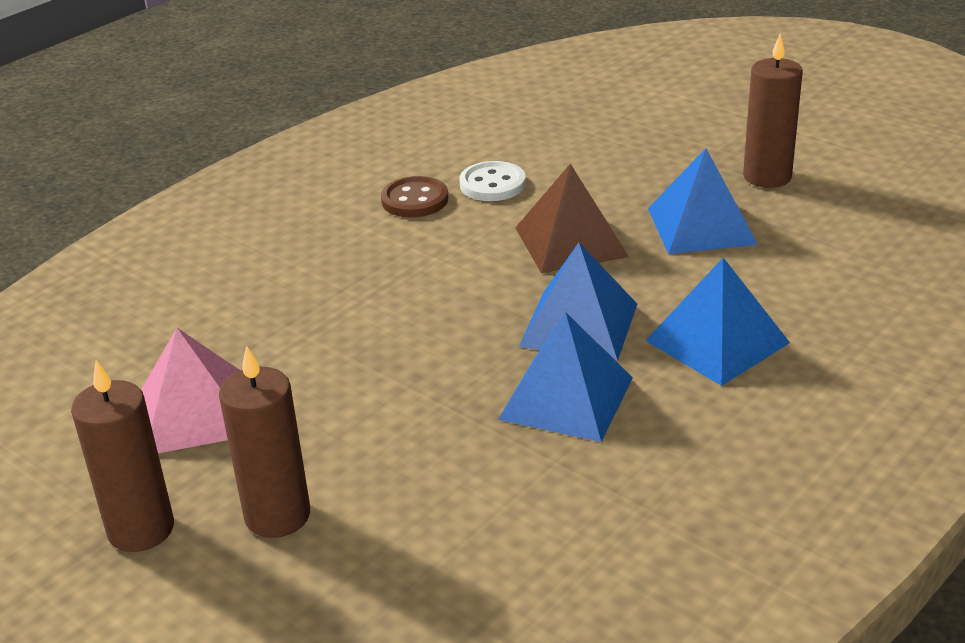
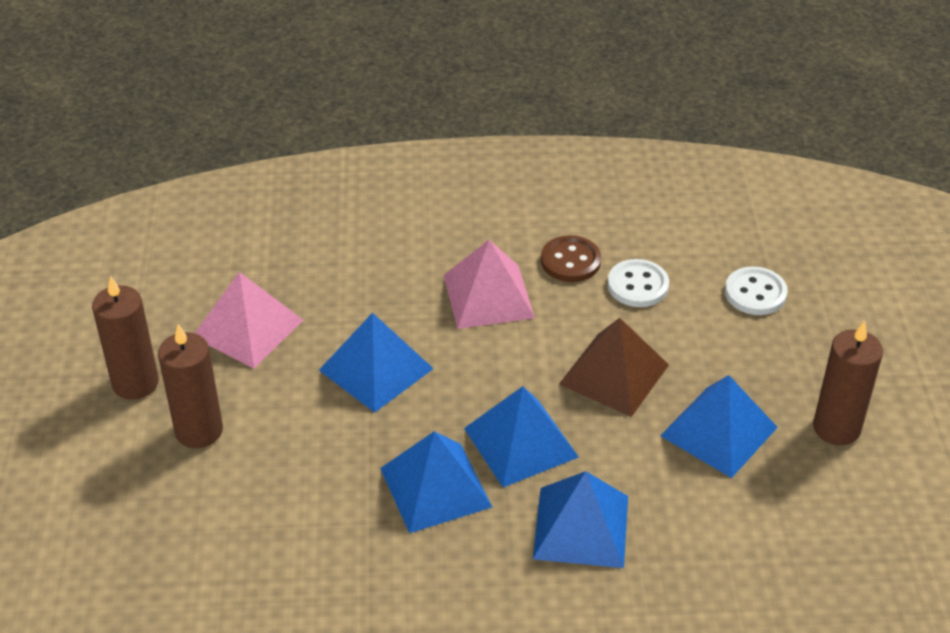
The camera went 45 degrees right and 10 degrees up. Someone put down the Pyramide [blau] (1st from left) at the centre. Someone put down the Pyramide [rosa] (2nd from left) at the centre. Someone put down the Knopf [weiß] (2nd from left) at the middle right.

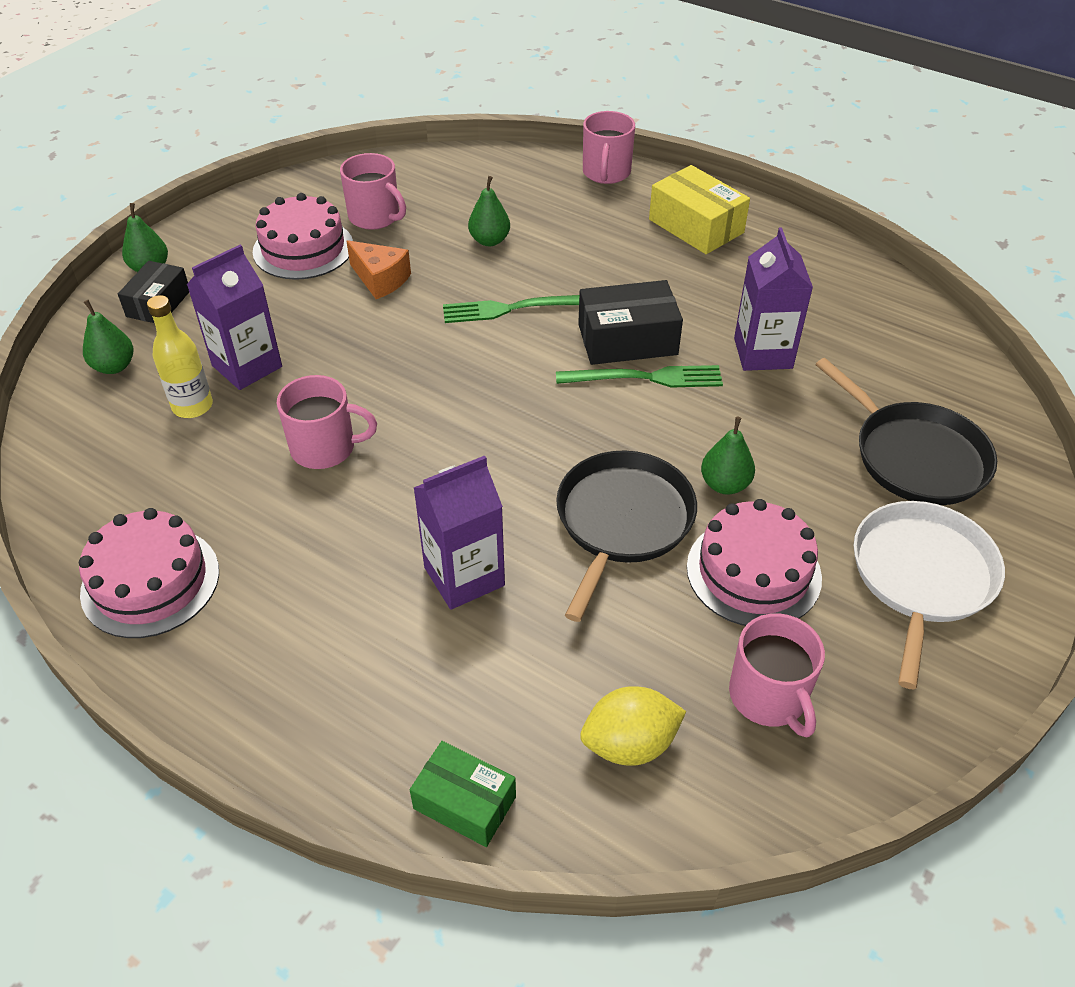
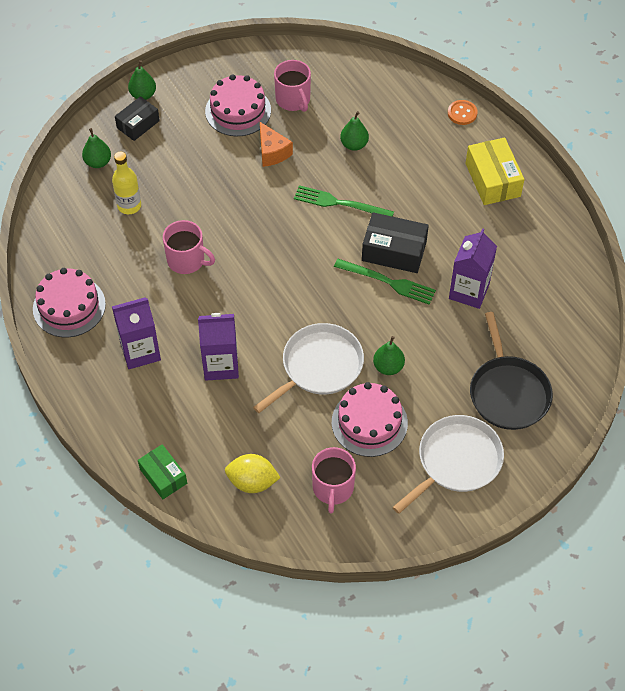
The camera went 25 degrees right and 10 degrees up. Someone carried the Getränkekarton [lila] (1st from left) from the top left to the middle left. Someone repainted the Pfanne [schwarz] (1st from left) at the centre, which became the Pfanne [weiß] (1st from left) at the centre. Someone swapped the Tasse [rosa] (3rd from left) at the top centre for the Knopf [orange] at the top right.

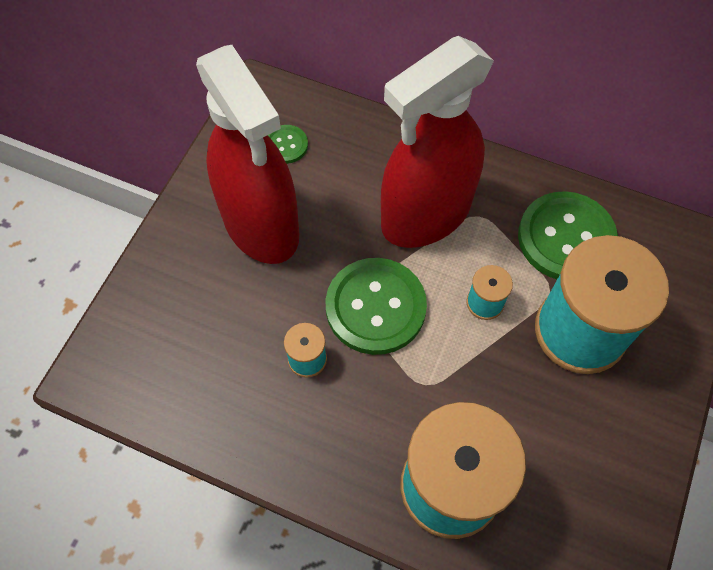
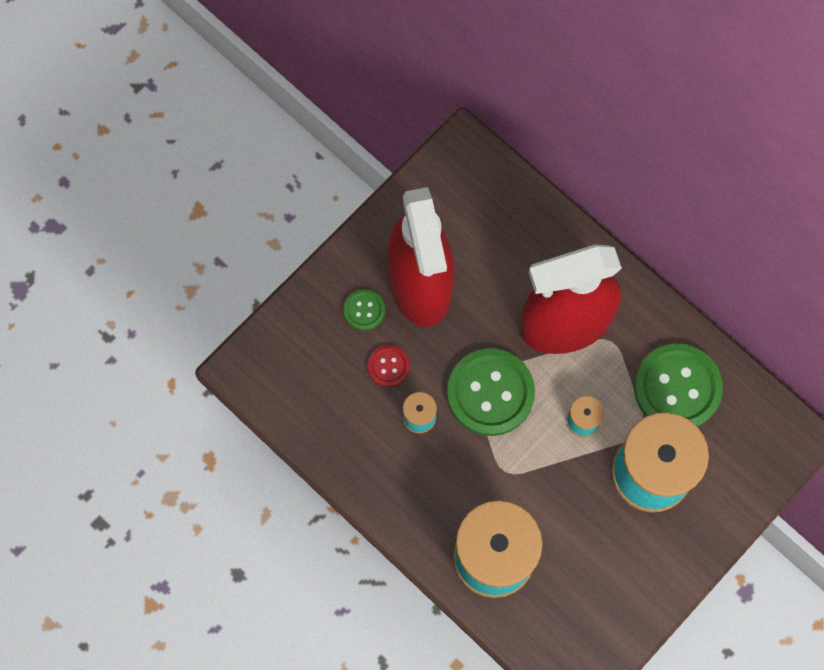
The camera went 20 degrees right and 10 degrees up. Someone carried the Knopf [grün] (1st from left) from the top centre to the centre. Someone put down the Knopf [rot] at the centre.

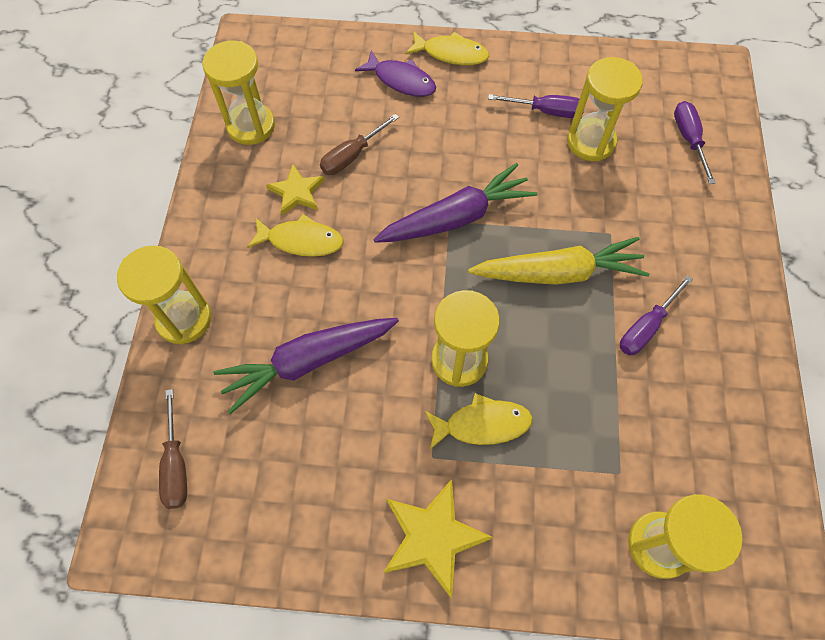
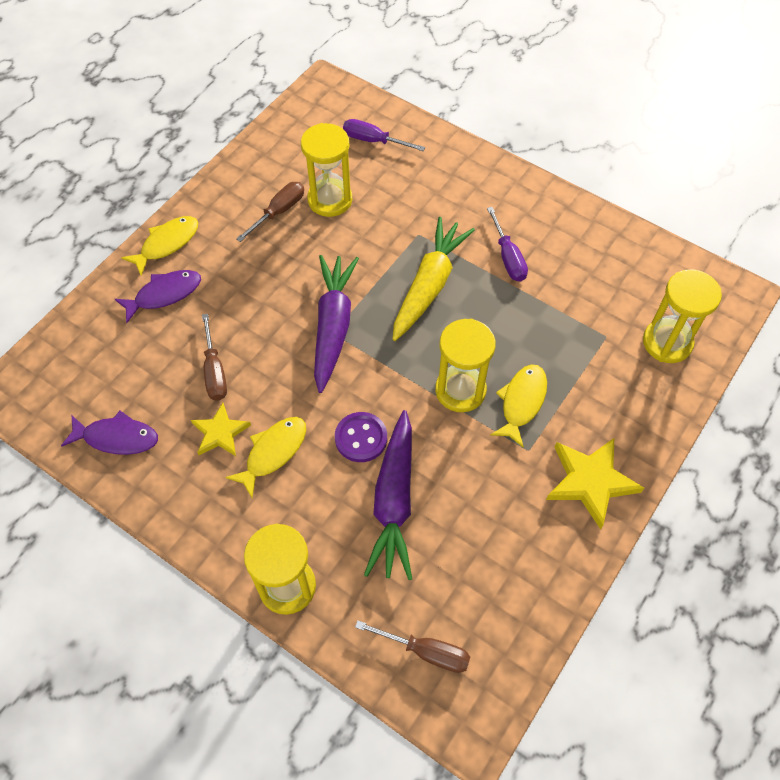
The camera went 60 degrees left and 5 degrees down. Someone swapped the Sanduhr [gelb] (2nd from left) at the top left for the Fisch [lila] (1st from left) at the middle left. Someone repainted the Schraubenzieher [lila] (1st from left) at the top centre, which became the Schraubenzieher [braun] (2nd from left) at the top centre. Someone put down the Knopf [lila] at the centre.

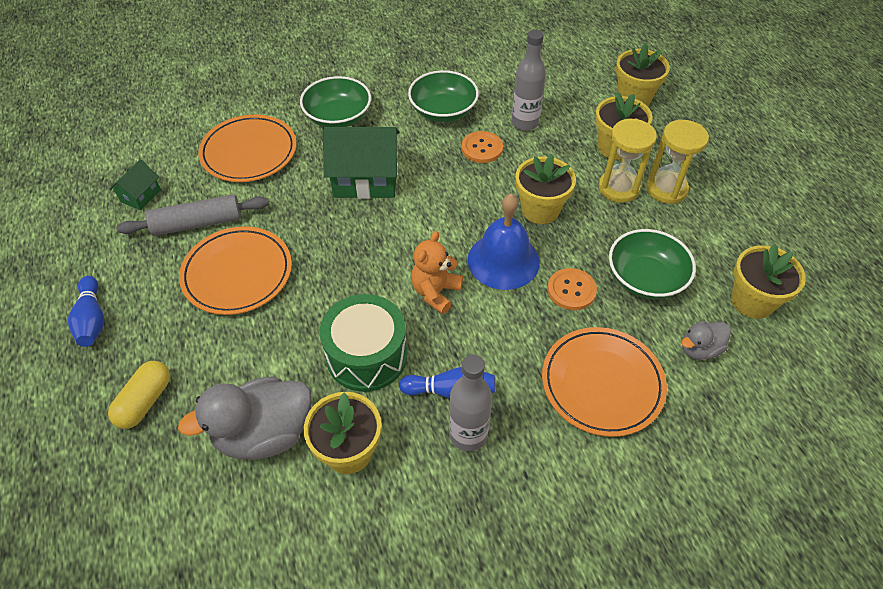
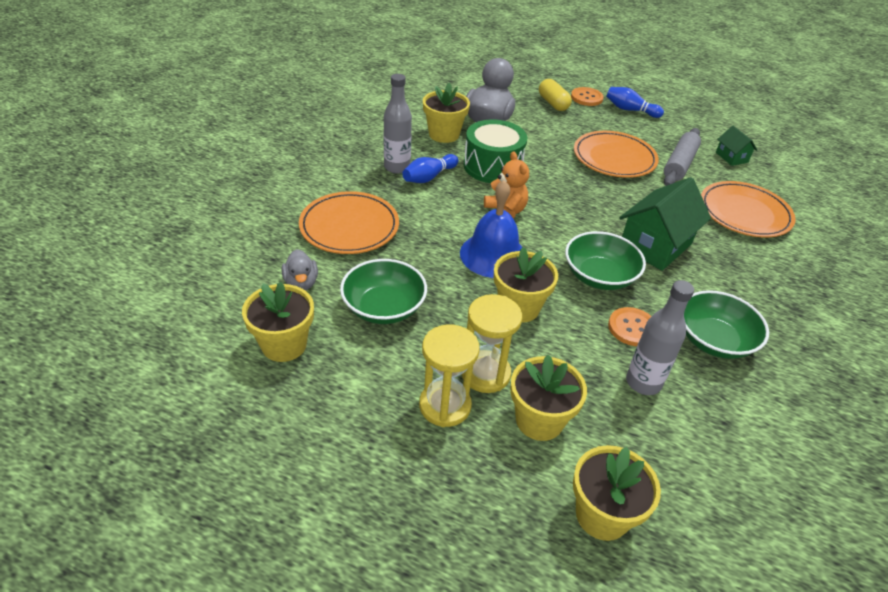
The camera went 130 degrees right and 10 degrees down. Someone carried the Schüssel [grün] (1st from left in the first image) from the top centre to the middle right. Someone carried the Knopf [orange] (2nd from left in the first image) from the centre to the top centre. Someone rotated the Ente [grau] (2nd from left in the first image) at the middle right by 150 degrees clockwise.

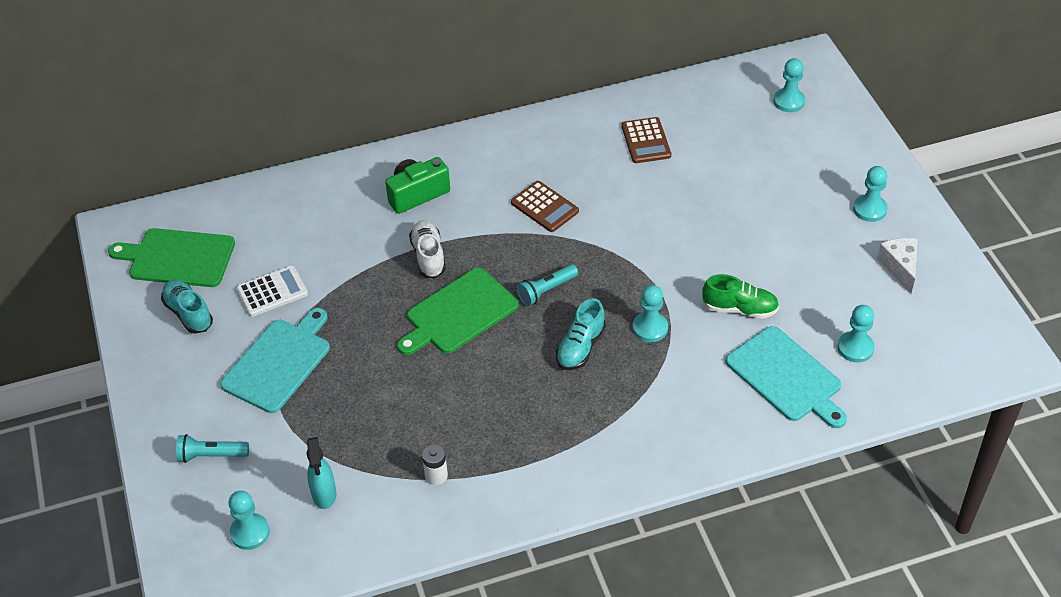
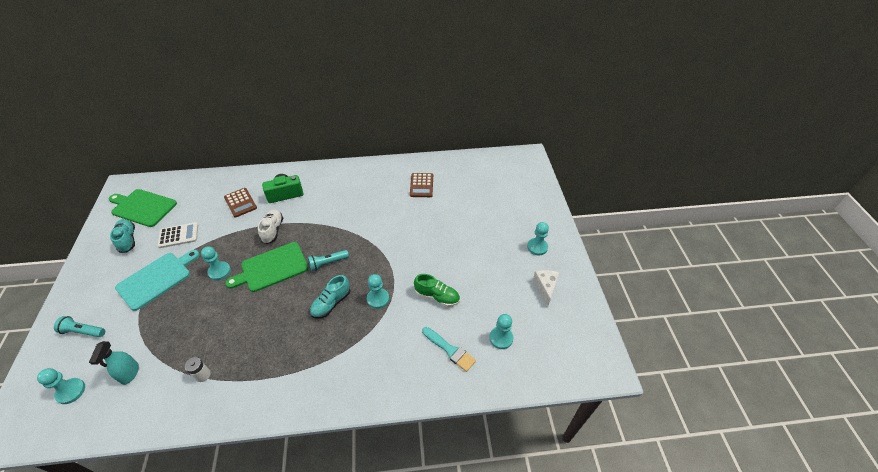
The camera went 10 degrees right and 0 degrees up. Someone carried the Taschenrechner [braun] (1st from left) from the centre to the middle left. Someone swapped the Schneidebrett [türkis] (2nd from left) at the middle right for the Pinsel [türkis] at the bottom centre. Someone carried the Bauer [türkis] (3rd from left in the first image) from the top right to the middle left.

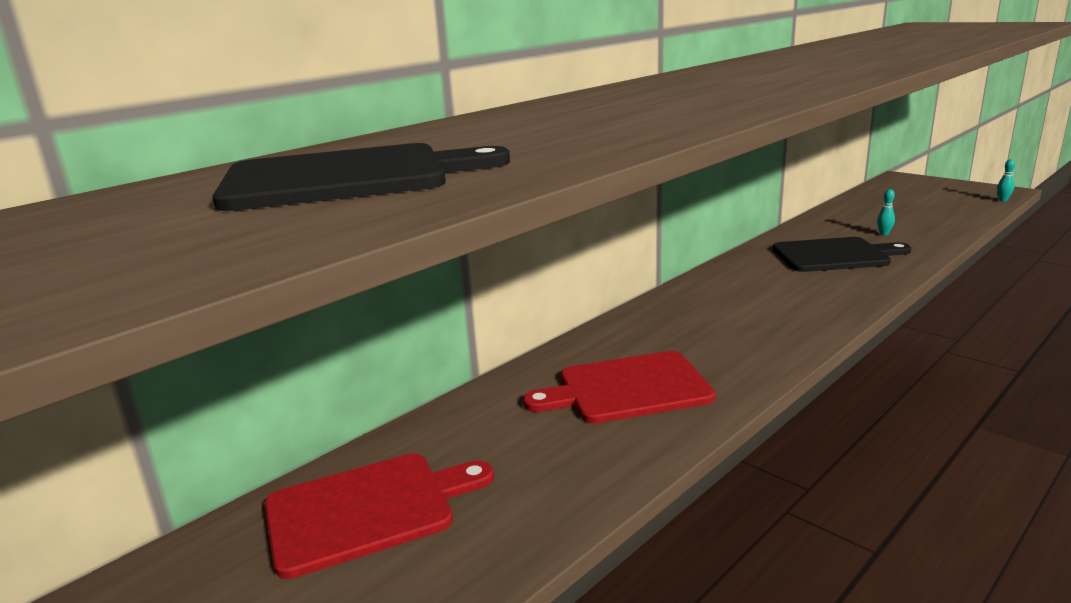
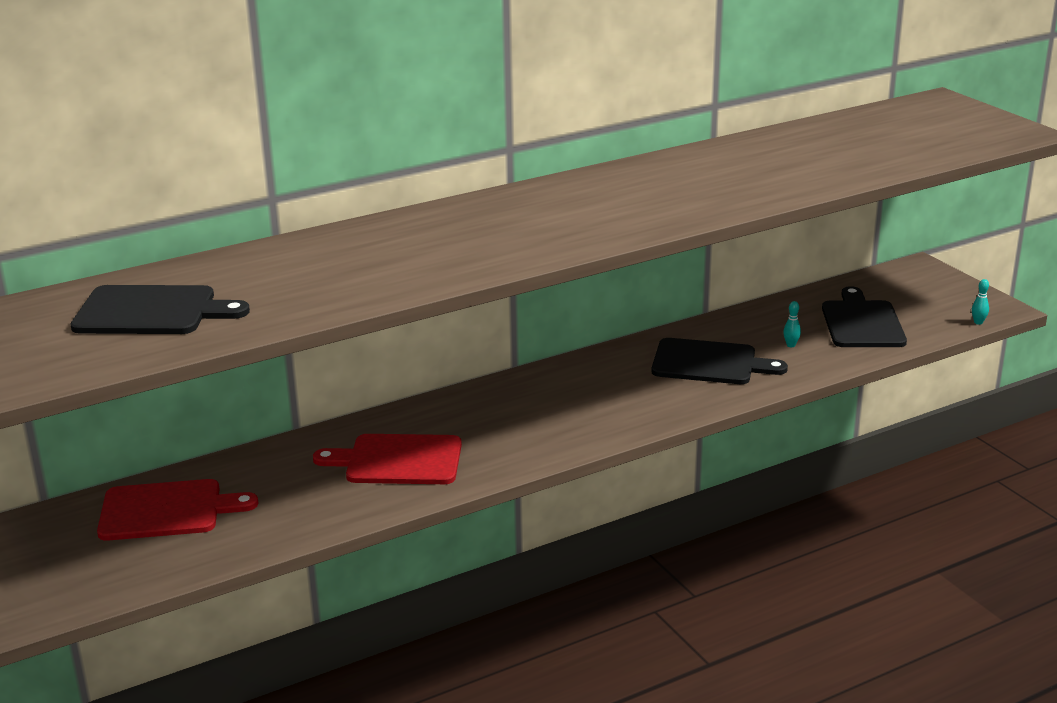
The camera went 15 degrees right and 5 degrees up. Someone put down the Schneidebrett [schwarz] (3rd from left) at the middle right.

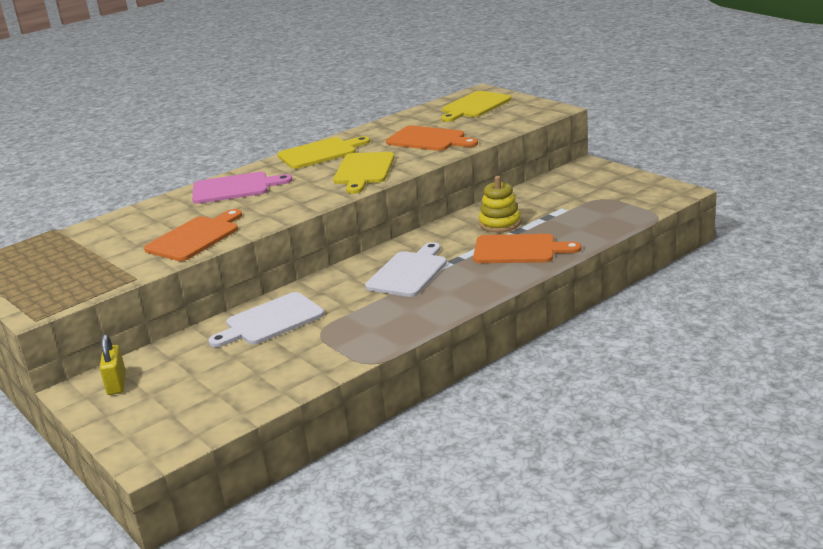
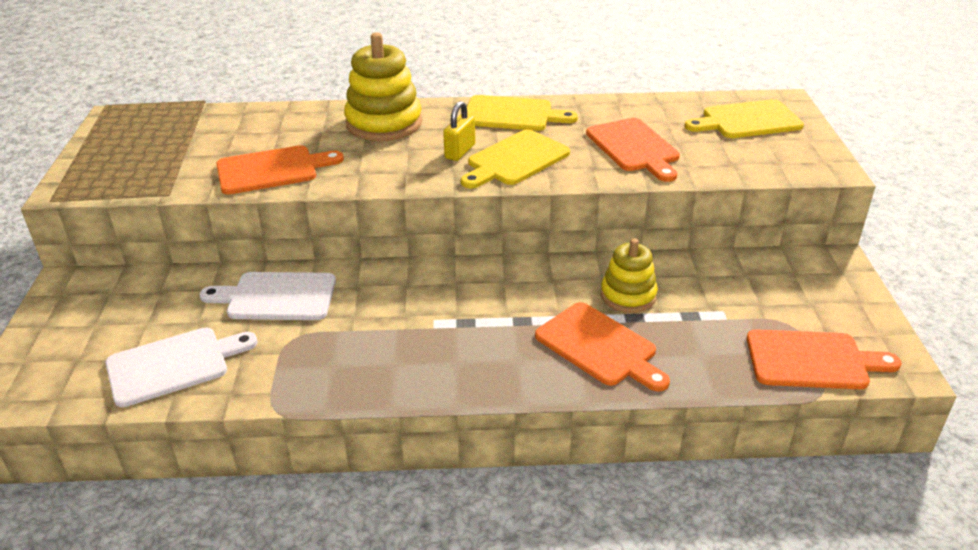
The camera went 35 degrees right and 10 degrees up. Someone carried the Vorhängeschloss [gelb] from the middle left to the top centre. Someone swapped the Schneidebrett [rosa] at the middle left for the Stapelspielzeug [gelb] (1st from left) at the top centre. Someone carried the Schneidebrett [weiß] (2nd from left in the first image) from the centre to the bottom left. Someone put down the Schneidebrett [orange] (4th from left) at the middle right.

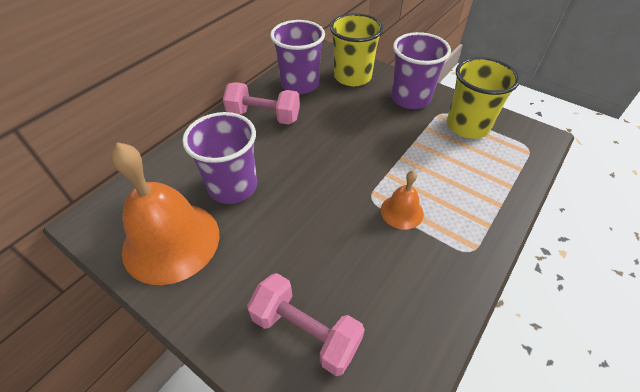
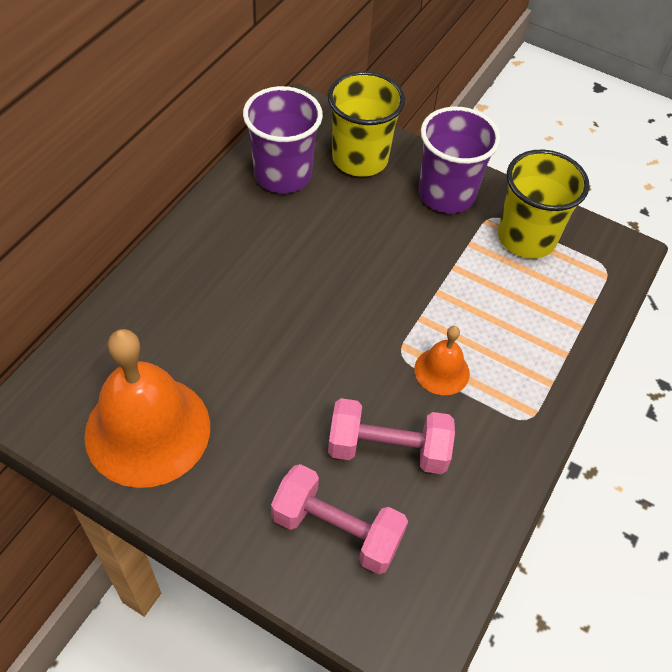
The camera went 10 degrees left and 5 degrees up. Someone took away the Becher [lila] (1st from left) at the centre. Someone carried the Hantel [rosa] (1st from left in the first image) from the top centre to the centre.

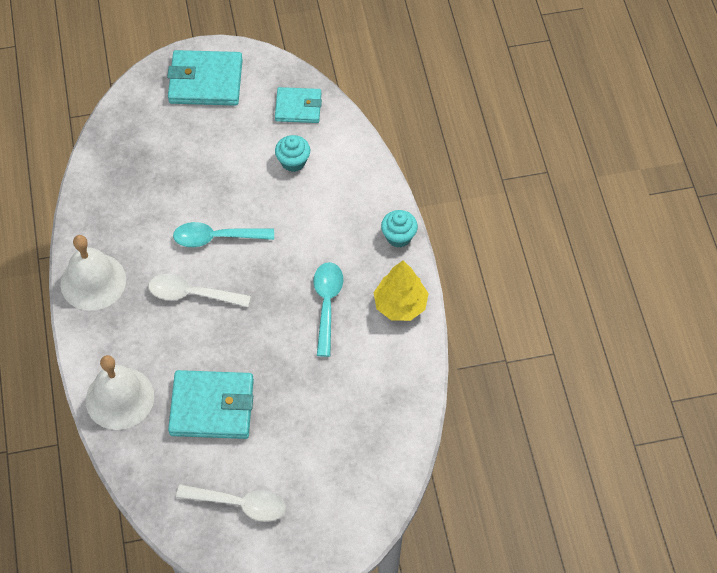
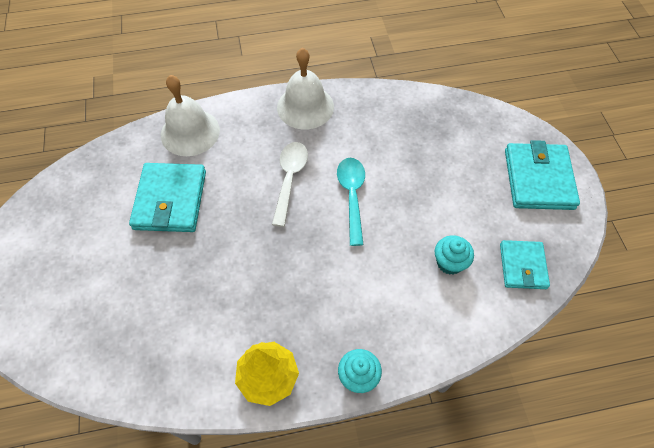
The camera went 90 degrees right and 0 degrees up. Someone took away the Löffel [weiß] (2nd from left) at the bottom left. Someone took away the Löffel [türkis] (2nd from left) at the centre.

